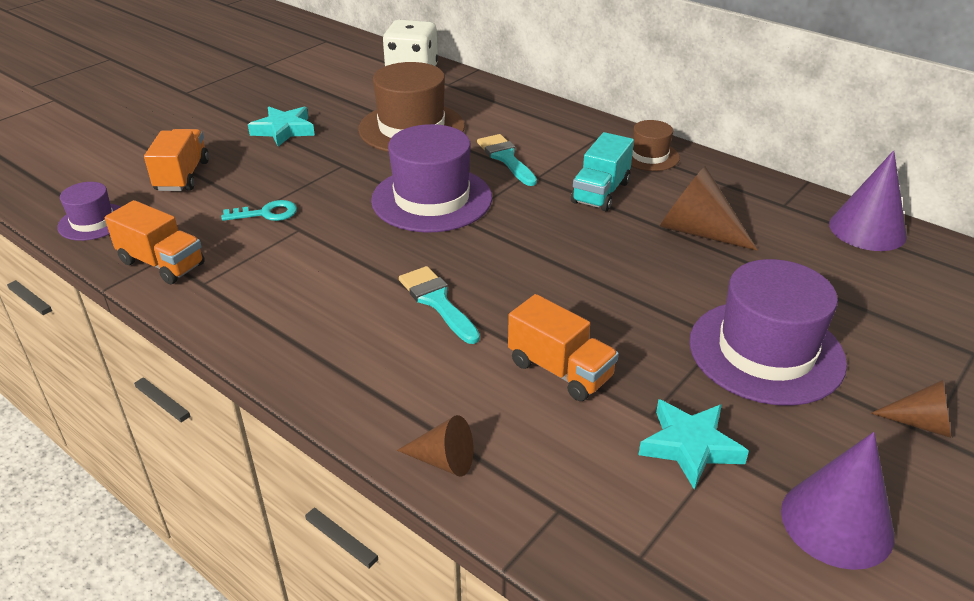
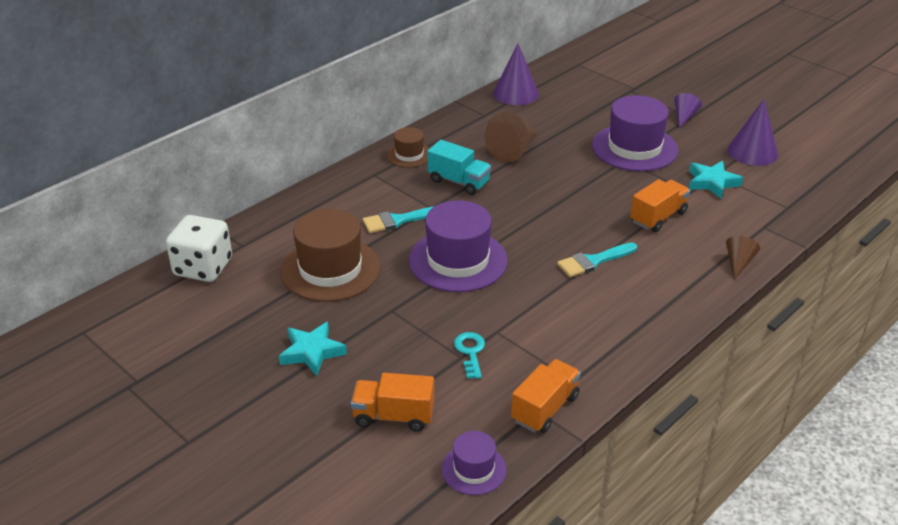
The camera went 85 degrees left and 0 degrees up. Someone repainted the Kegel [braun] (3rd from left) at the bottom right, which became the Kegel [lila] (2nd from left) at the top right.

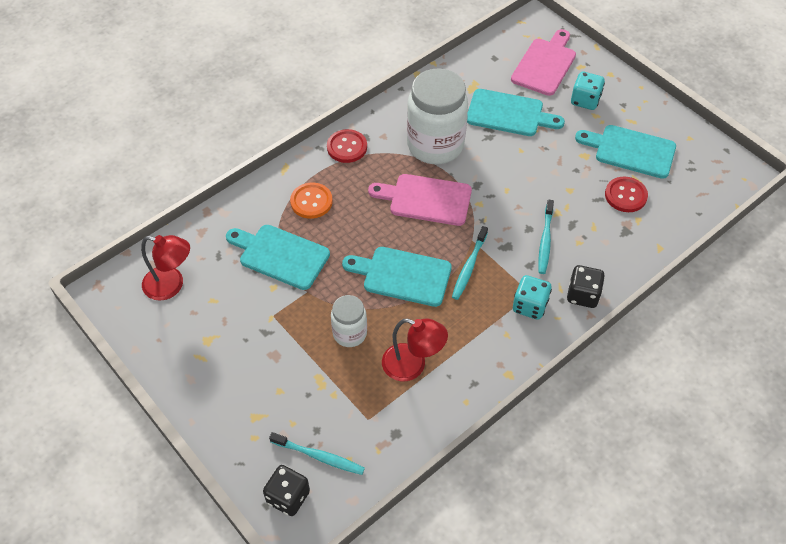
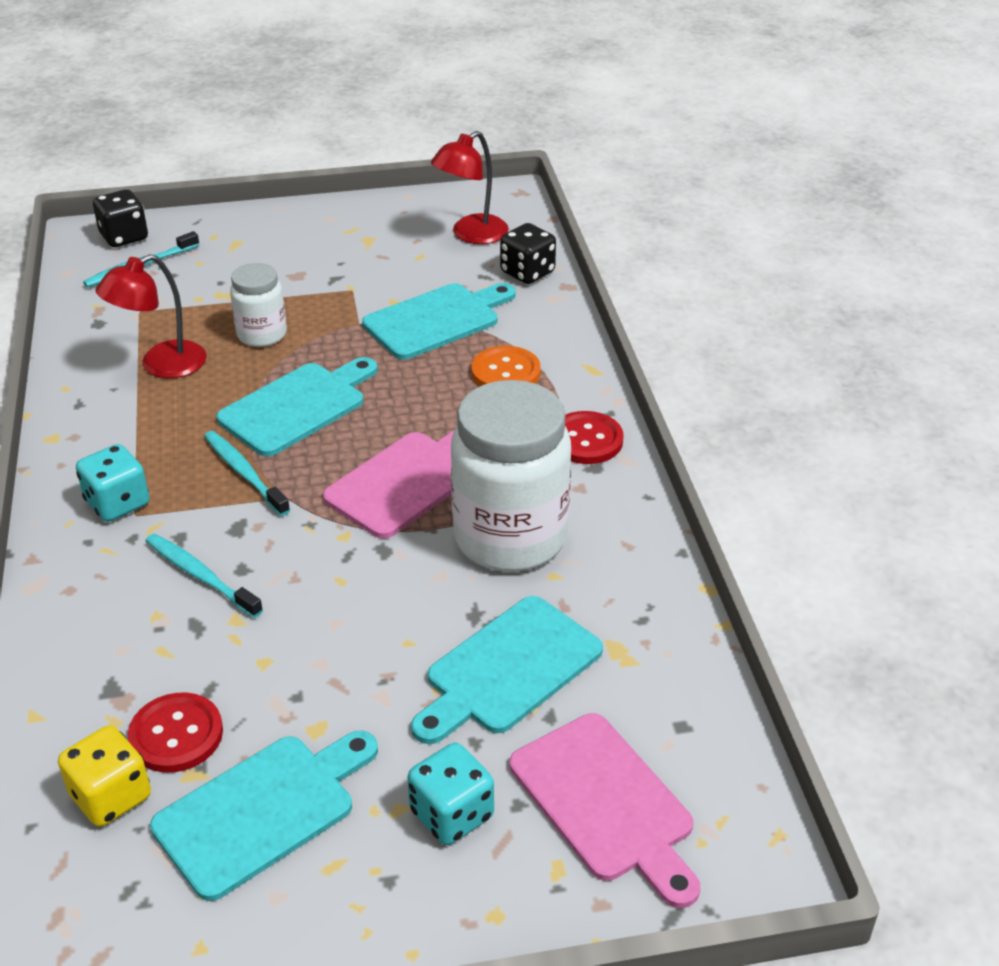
The camera went 120 degrees right and 15 degrees down. Someone carried the Spielwürfel [schwarz] (2nd from left) from the middle right to the top centre. Someone put down the Spielwürfel [gelb] at the bottom left.

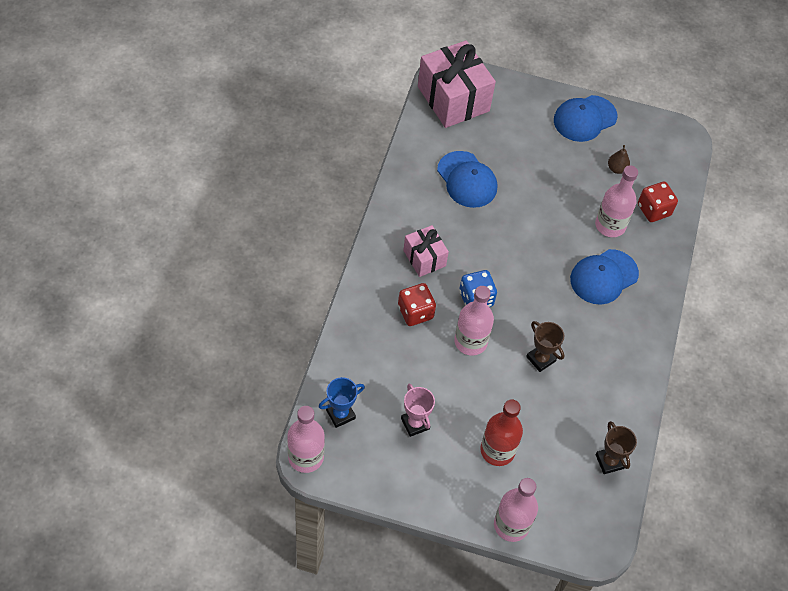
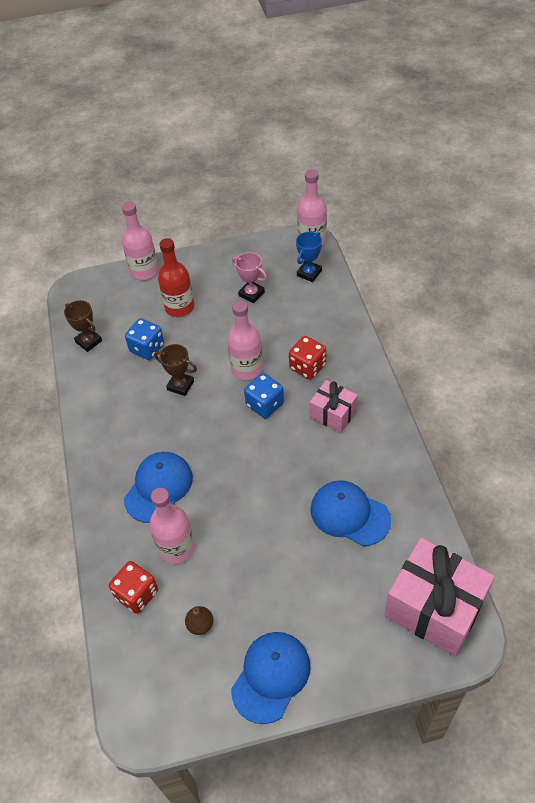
The camera went 160 degrees right and 5 degrees down. Someone put down the Spielwürfel [blau] (1st from left) at the middle left.

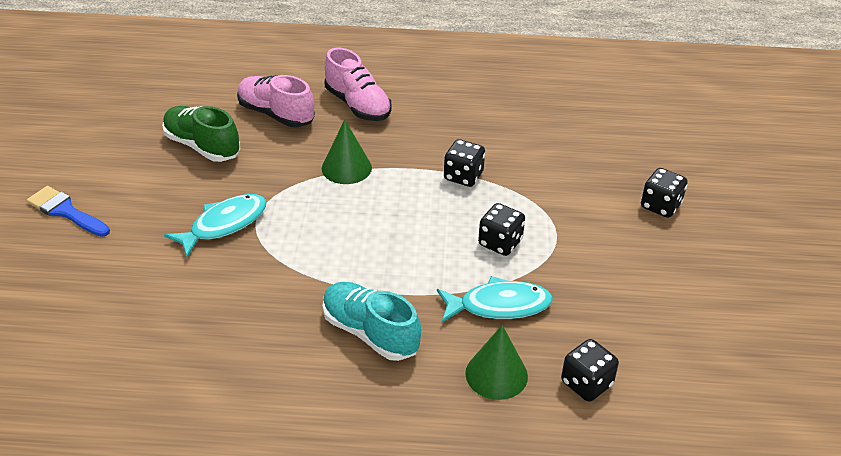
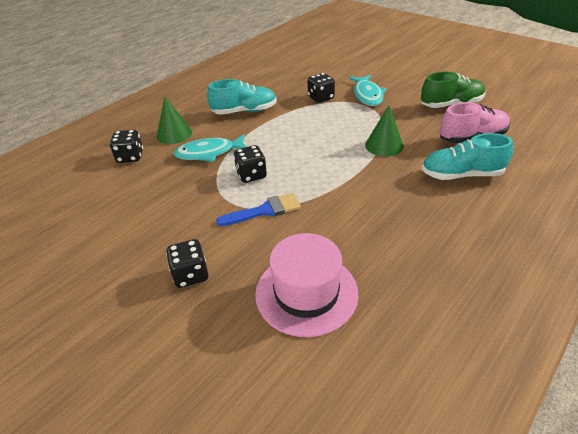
The camera went 130 degrees right and 0 degrees up. Someone carried the Pinsel [blau] from the middle left to the centre. Someone repainted the Schuh [rosa] (2nd from left) at the top centre, which became the Schuh [türkis] (2nd from left) at the middle right. Someone rotated the Fisch [türkis] (2nd from left in the first image) at the centre by 45 degrees clockwise. Someone carried the Spielwürfel [schwarz] (1st from left in the first image) from the centre to the top centre. Someone put down the Hut [rosa] at the centre.

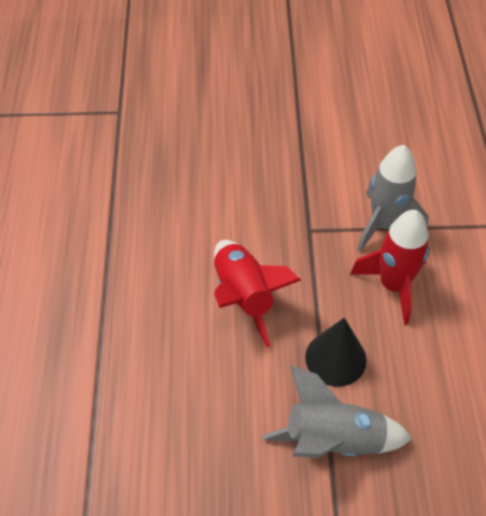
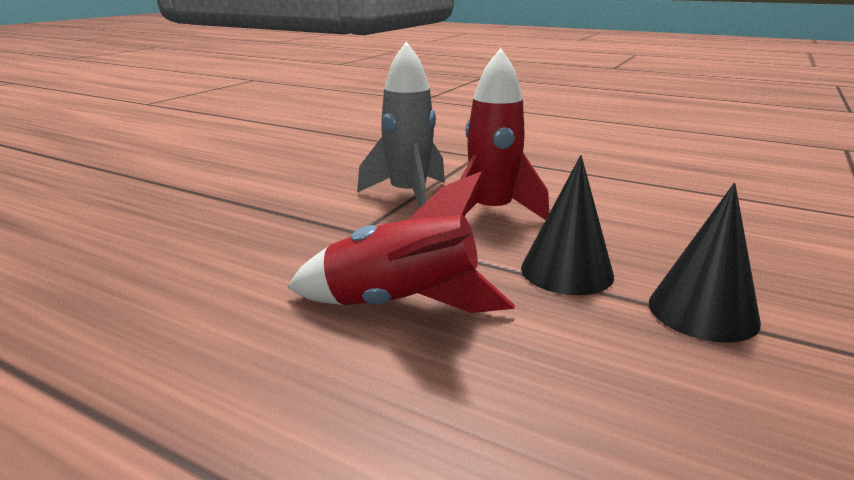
The camera went 60 degrees left and 30 degrees down. Someone swapped the Rakete [grau] (1st from left) at the bottom right for the Kegel [schwarz] (2nd from left) at the middle right.

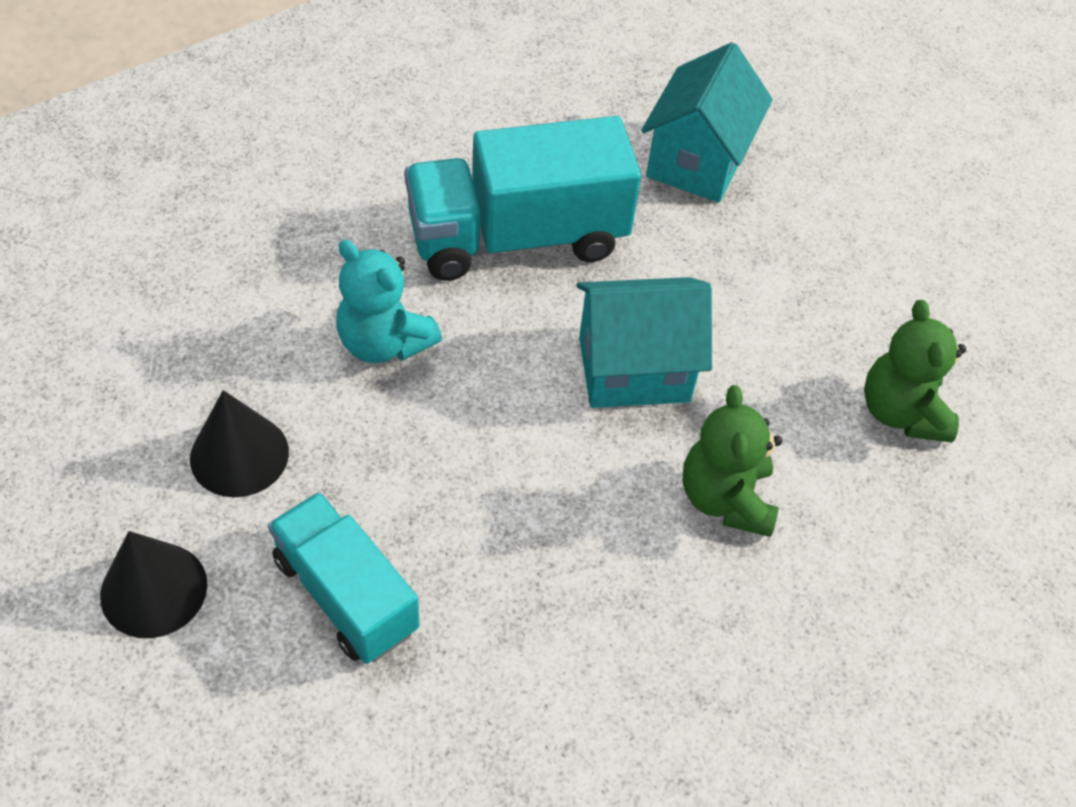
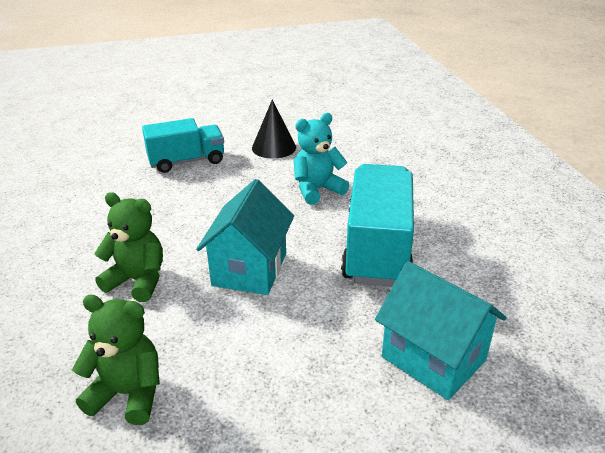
The camera went 115 degrees right and 20 degrees down. Someone took away the Kegel [schwarz] (1st from left) at the bottom left.

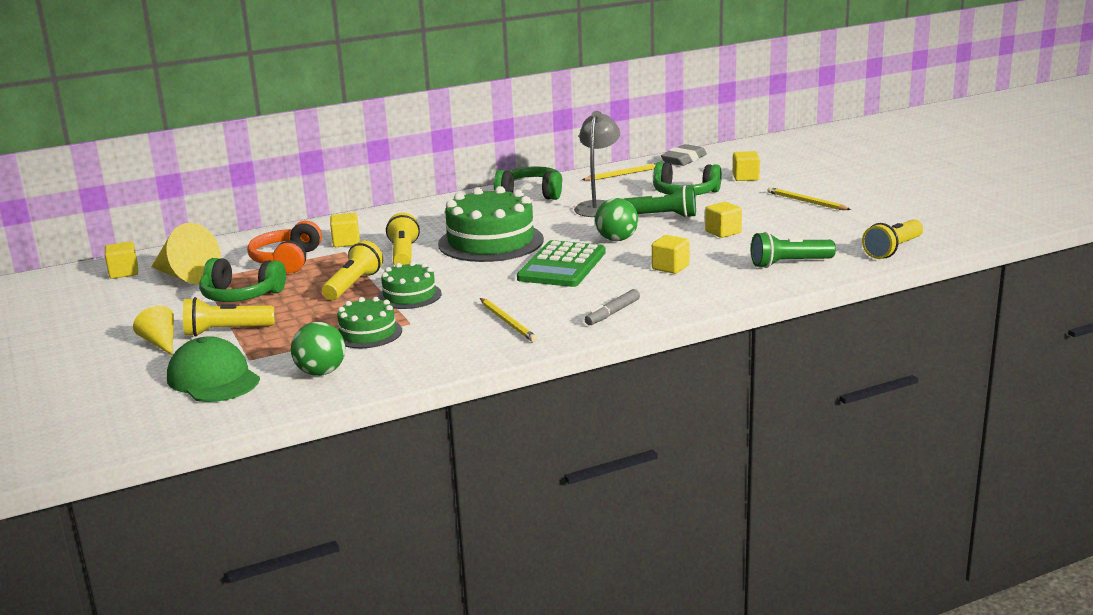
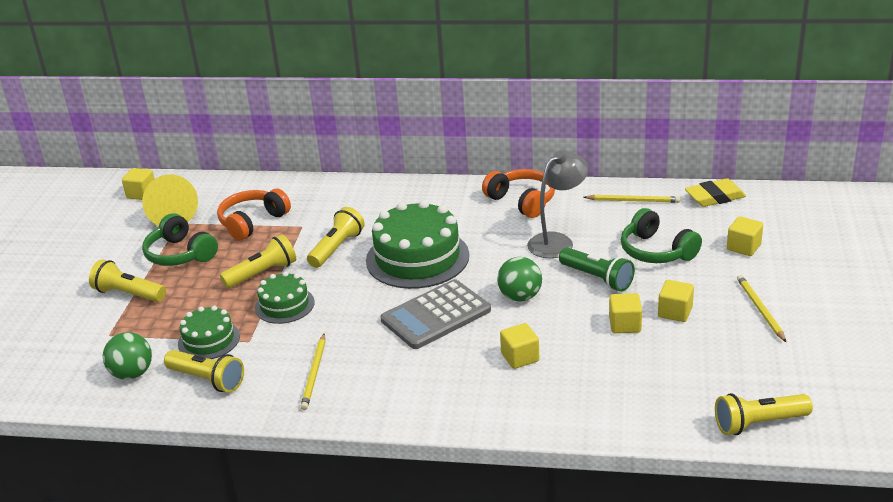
The camera went 35 degrees right and 10 degrees up. Someone took away the Kegel [gelb] (1st from left) at the middle left. Someone took away the Kappe [grün] at the middle left. Someone carried the Kubus [gelb] (2nd from left in the first image) from the middle left to the middle right. Someone repainted the Kopfhörer [grün] (2nd from left) at the top centre, which became the Kopfhörer [orange] (2nd from left) at the centre. Someone repainted the Taschenrechner [grün] at the centre, which became the Taschenrechner [grau] at the centre. Someone took away the Filzstift [grau] at the centre. Someone repainted the Radiergummi [grau] at the top centre, which became the Radiergummi [gelb] at the middle right. Someone took away the Taschenlampe [grün] (2nd from left) at the middle right. Someone put down the Taschenlampe [gelb] (2nd from left) at the bottom left.

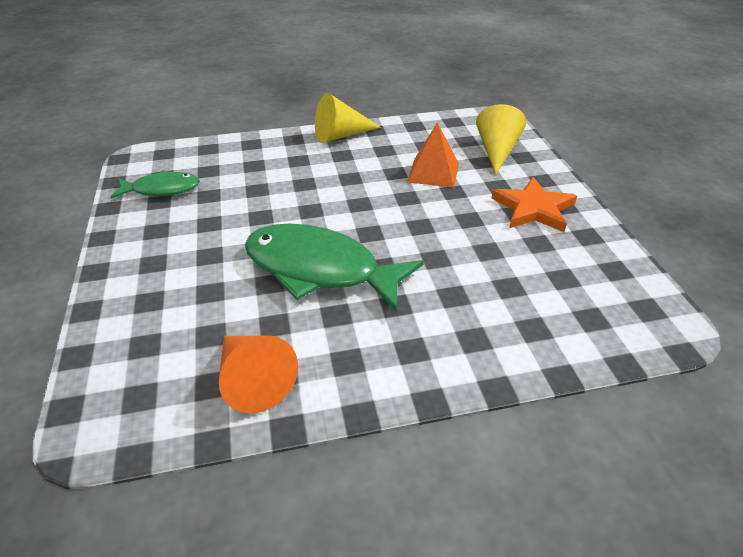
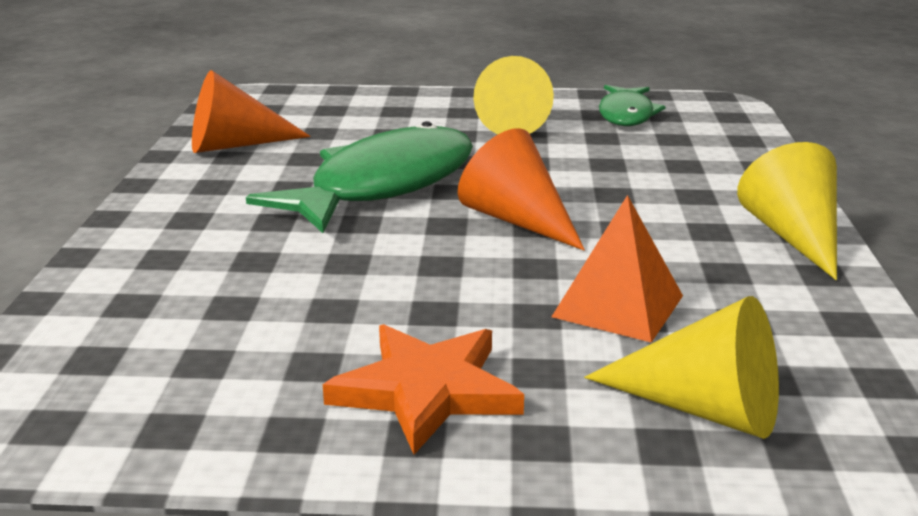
The camera went 105 degrees right and 15 degrees down. Someone put down the Kegel [orange] (2nd from left) at the centre. Someone put down the Kegel [gelb] (1st from left) at the top centre.

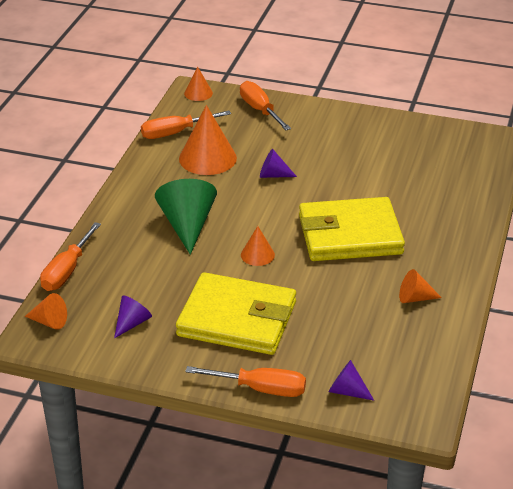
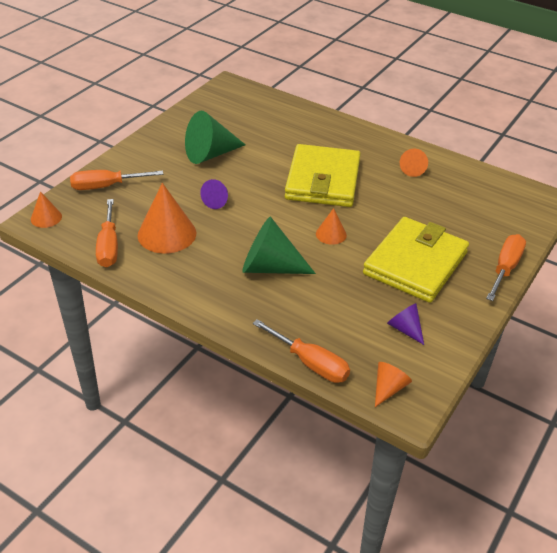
The camera went 75 degrees left and 5 degrees up. Someone took away the Kegel [lila] (3rd from left) at the bottom right. Someone put down the Kegel [grün] (1st from left) at the top centre.

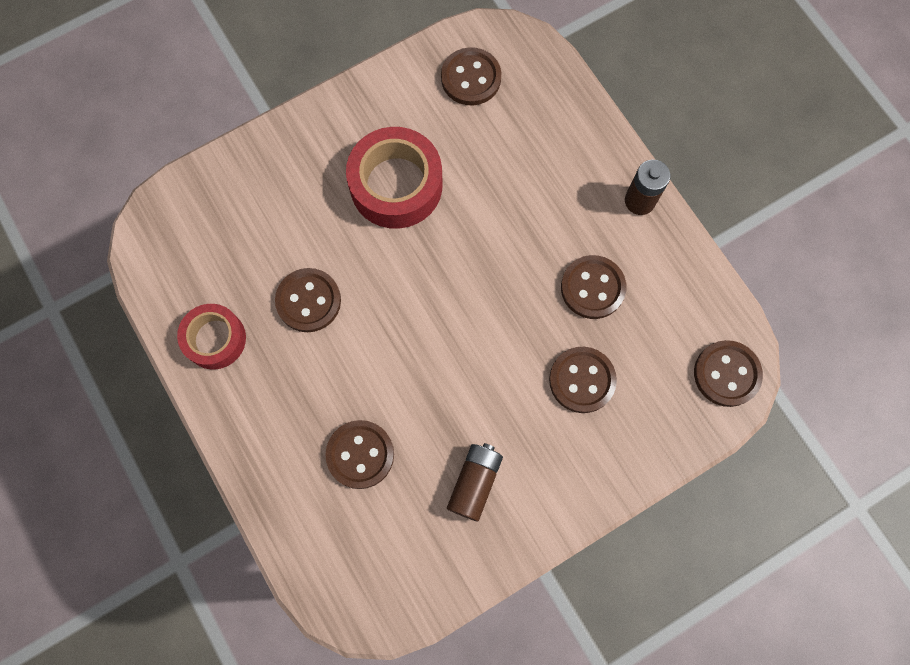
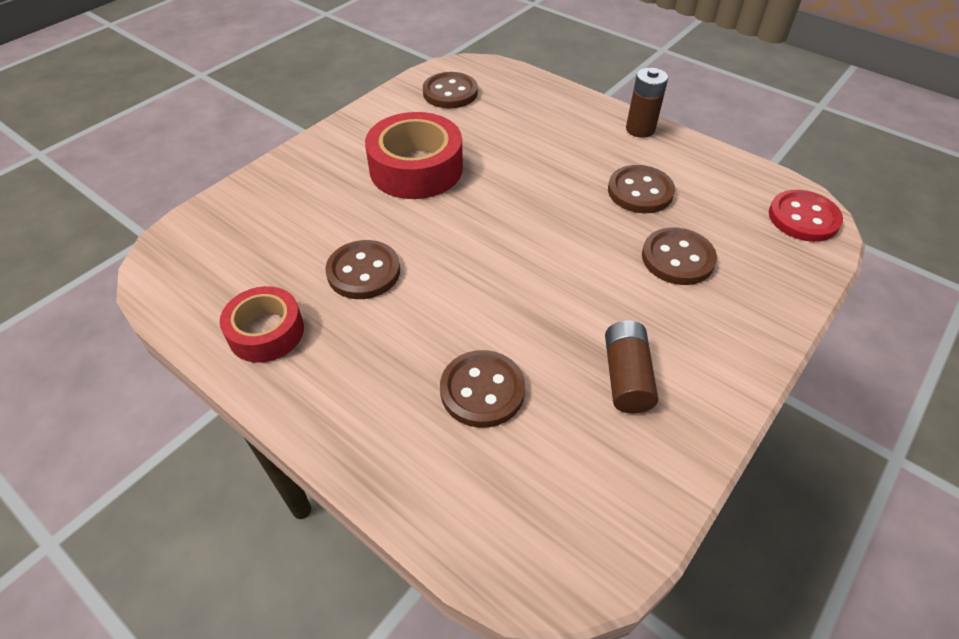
The camera went 20 degrees left and 25 degrees down. Someone repainted the Knopf [braun] (6th from left) at the middle right, which became the Knopf [rot] at the middle right.

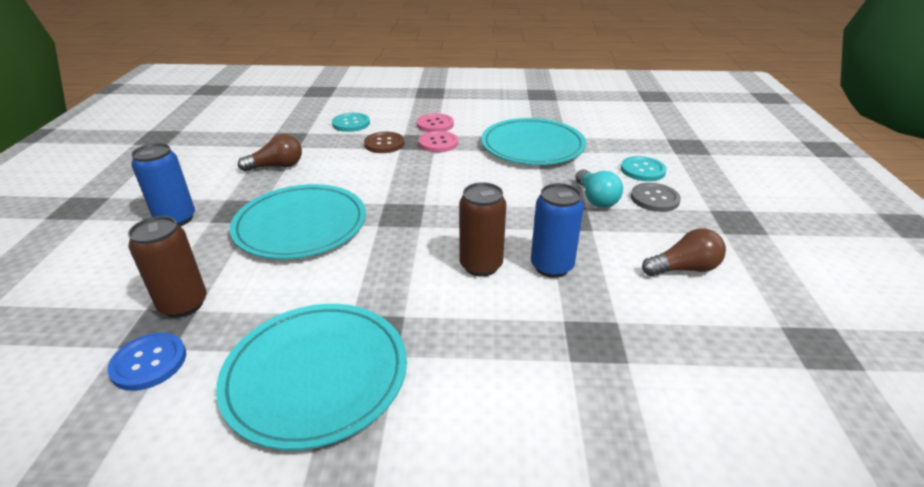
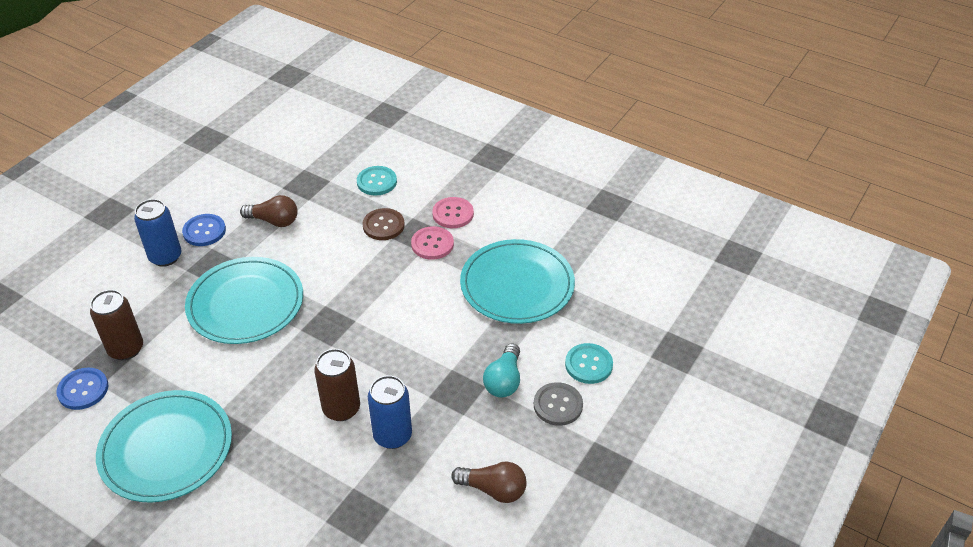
The camera went 30 degrees right and 10 degrees up. Someone put down the Knopf [blau] (2nd from left) at the middle left.

